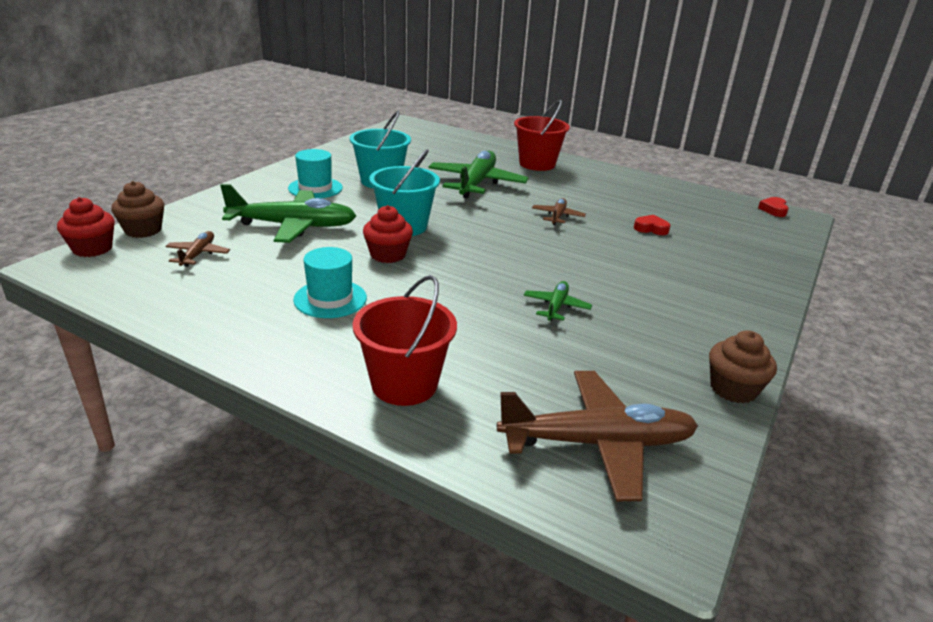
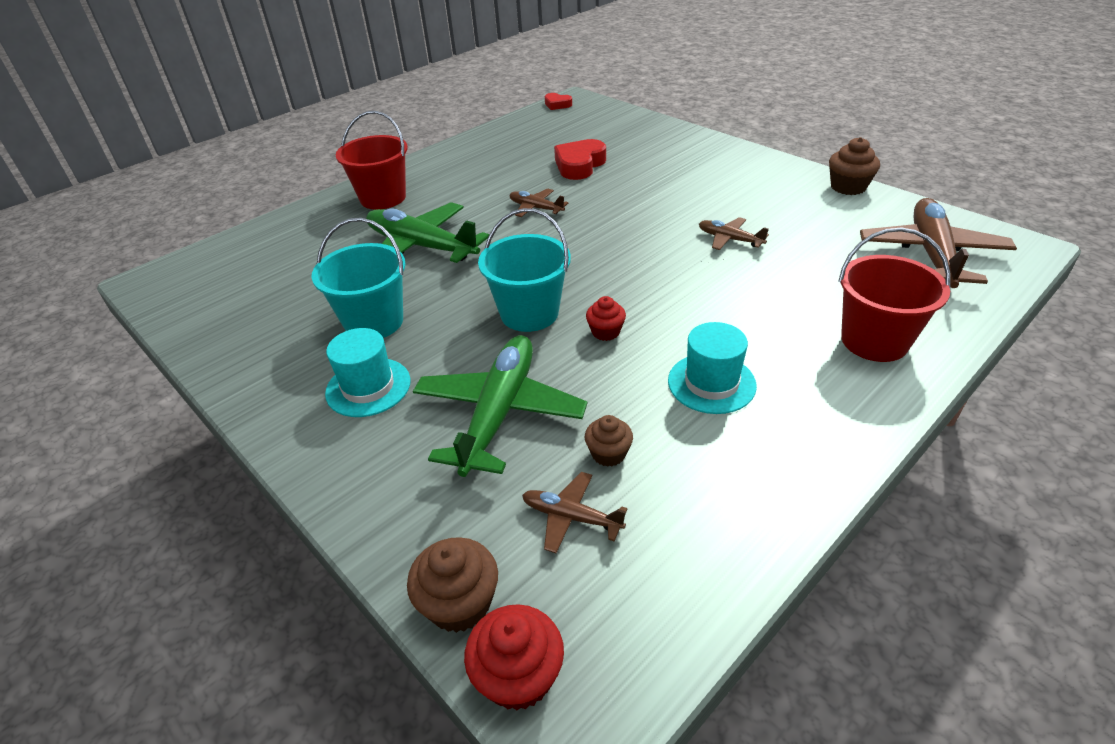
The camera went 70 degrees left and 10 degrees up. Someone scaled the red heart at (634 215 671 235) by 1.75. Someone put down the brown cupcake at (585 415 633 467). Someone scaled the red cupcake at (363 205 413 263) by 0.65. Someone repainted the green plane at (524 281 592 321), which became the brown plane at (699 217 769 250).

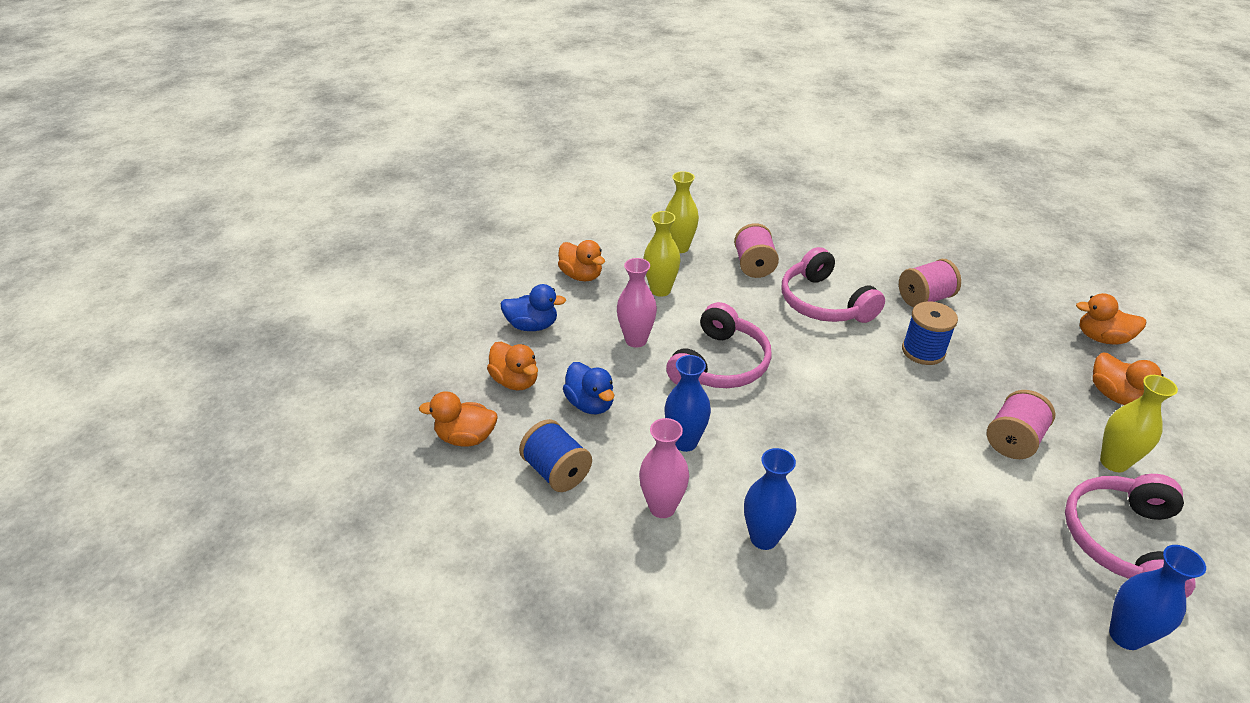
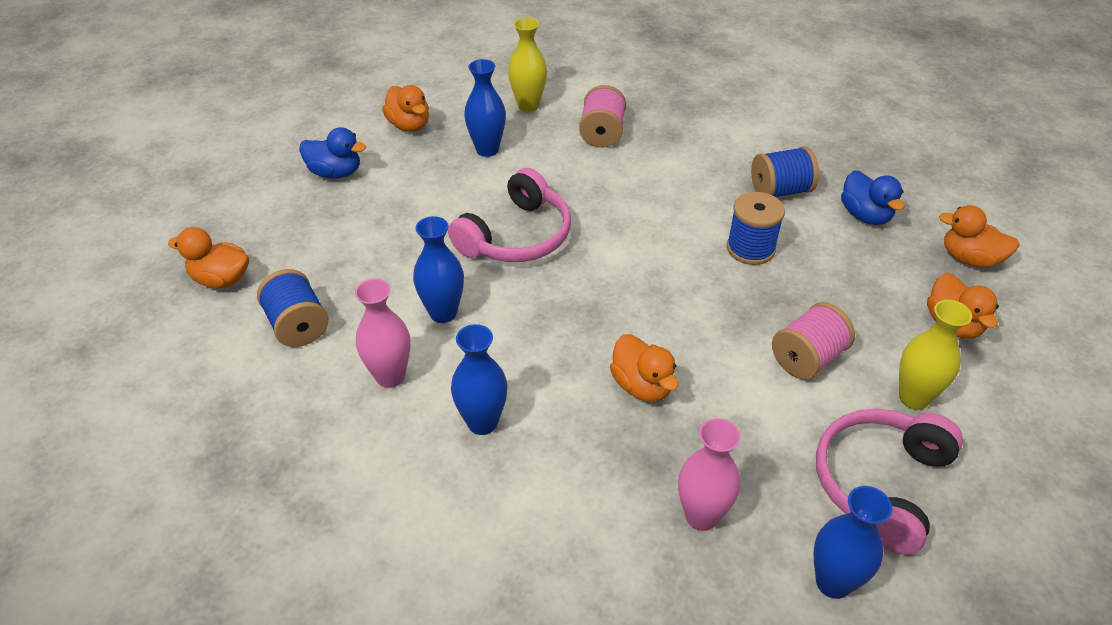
The camera went 10 degrees right and 5 degrees up. Someone repainted the yellow vase at (643 211 681 297), which became the blue vase at (464 59 506 157). Someone carried the orange duck from (487 342 538 390) to (610 334 679 402). Someone carried the pink vase from (617 258 657 348) to (678 418 740 531). Someone repainted the pink spool at (899 259 961 307), which became the blue spool at (751 146 819 197). Someone carried the blue duck from (563 362 614 414) to (841 170 904 225). Someone took away the pink headphones at (782 247 885 323).

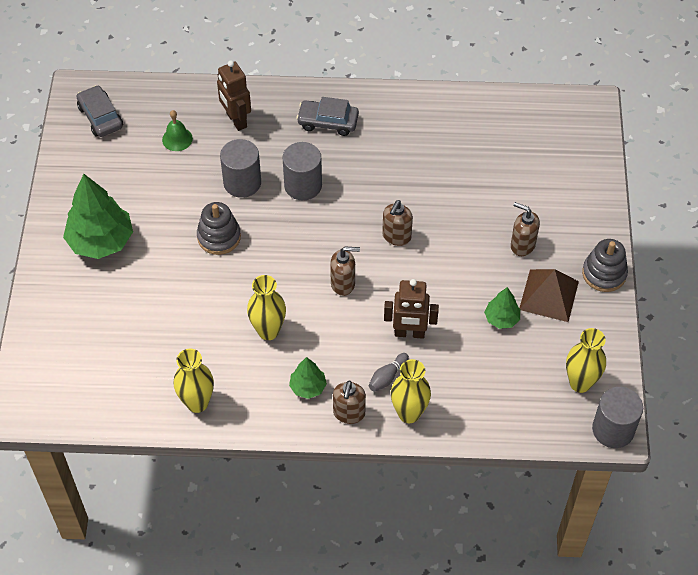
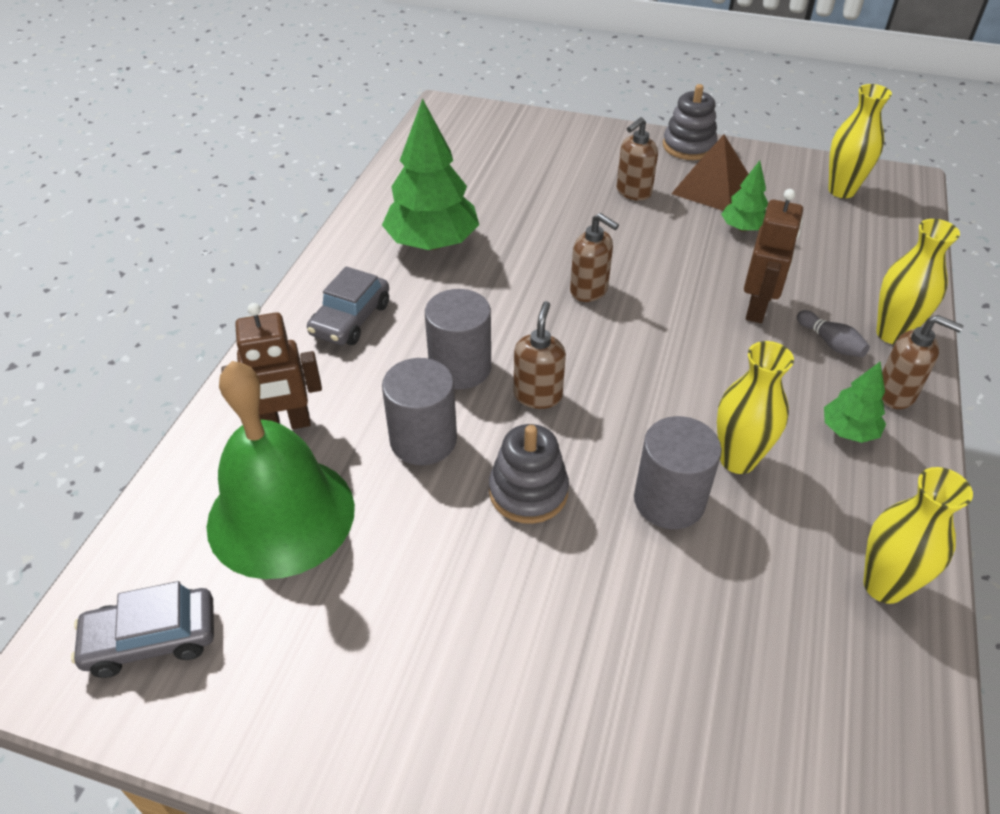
The camera went 75 degrees left and 10 degrees down. Someone scaled the green bell at (162 110 193 151) by 2.46. Someone carried the green tree from (63 174 133 259) to (382 98 479 250). Someone carried the brown soap dispenser from (330 246 360 296) to (514 301 566 409). Someone carried the grey cylinder from (592 387 643 448) to (634 416 722 529).

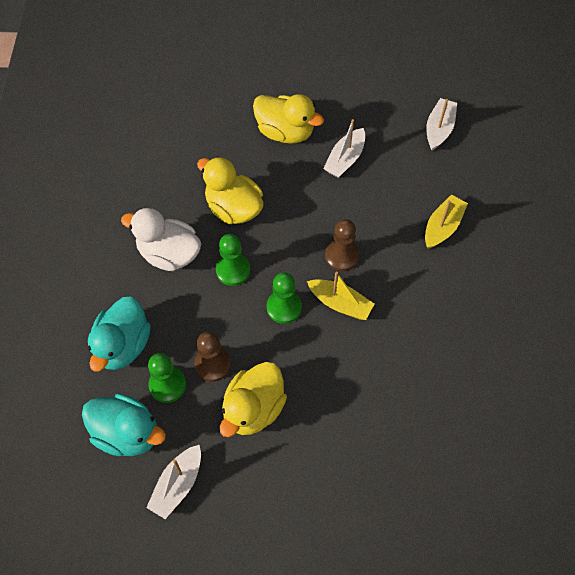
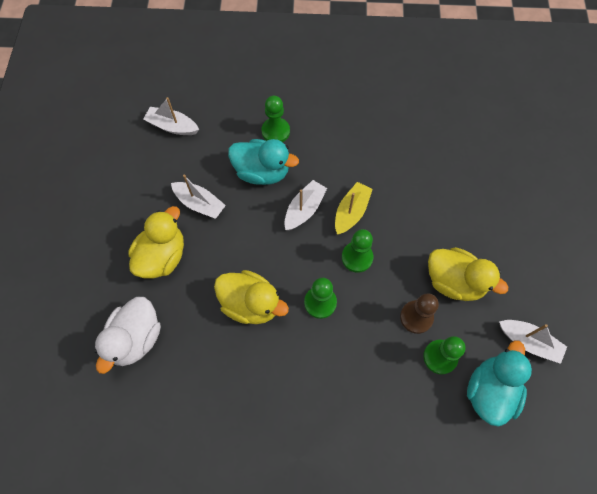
The camera went 90 degrees left and 5 degrees up. Someone carried the white duck from (121 208 201 271) to (94 297 161 374). Someone rotated the yellow duck at (197 157 264 224) by 105 degrees counterclockwise. Someone carried the turquoise duck from (88 296 151 372) to (228 139 299 185). Someone swapped the yellow boat at (425 195 468 249) for the green pawn at (261 96 290 142). Someone swapped the brown pawn at (325 219 359 271) for the white boat at (284 180 327 230).

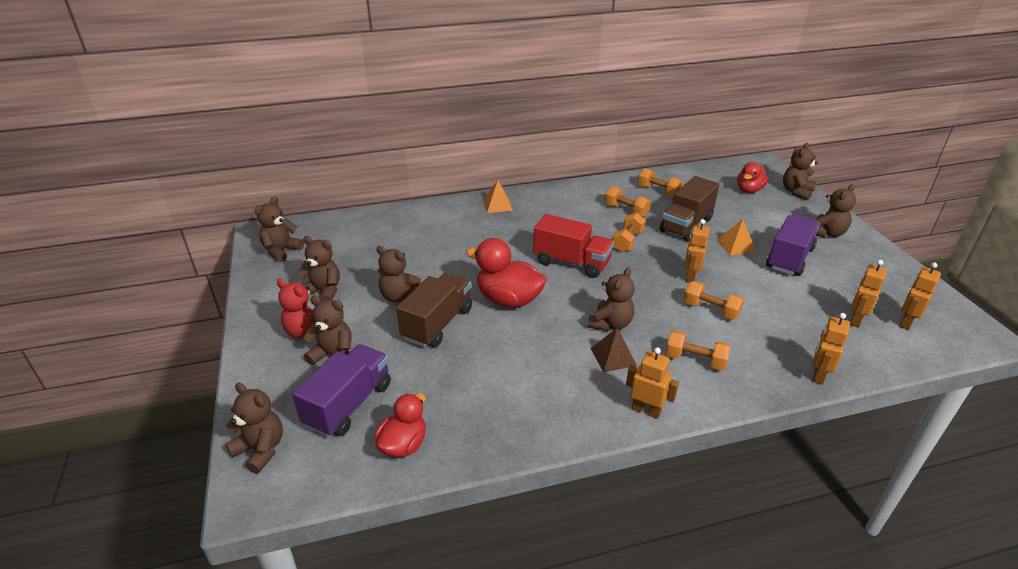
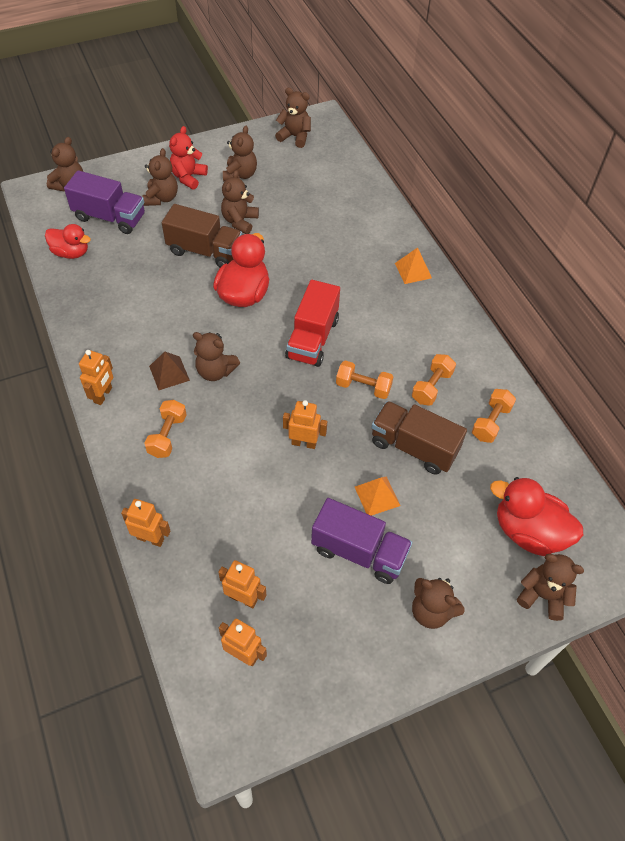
The camera went 80 degrees right and 20 degrees up. Someone scaled the red duck at (737 162 768 193) by 1.54. Someone took away the orange dumbbell at (684 281 744 320).

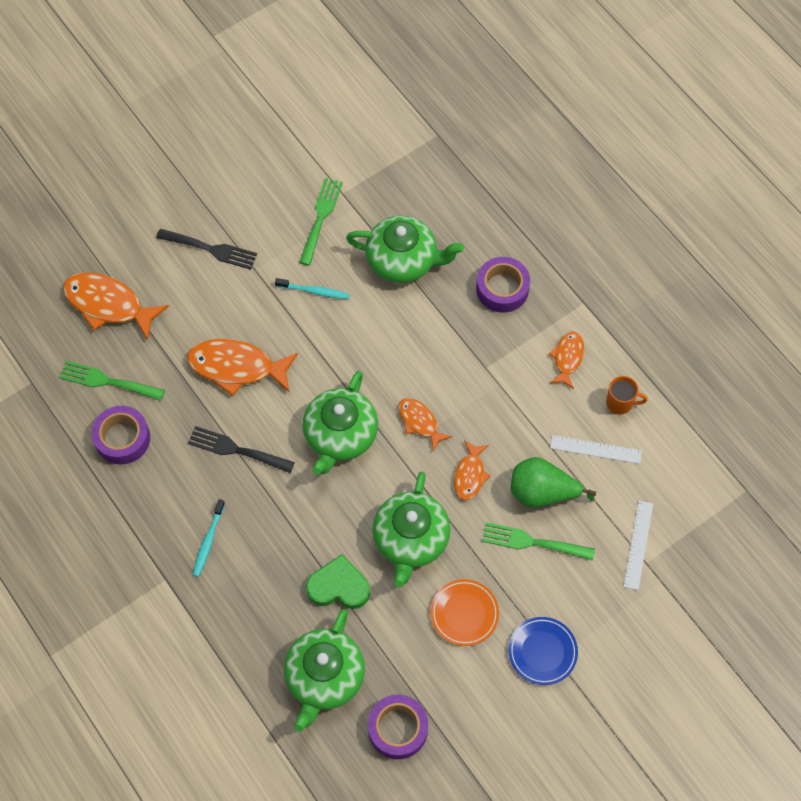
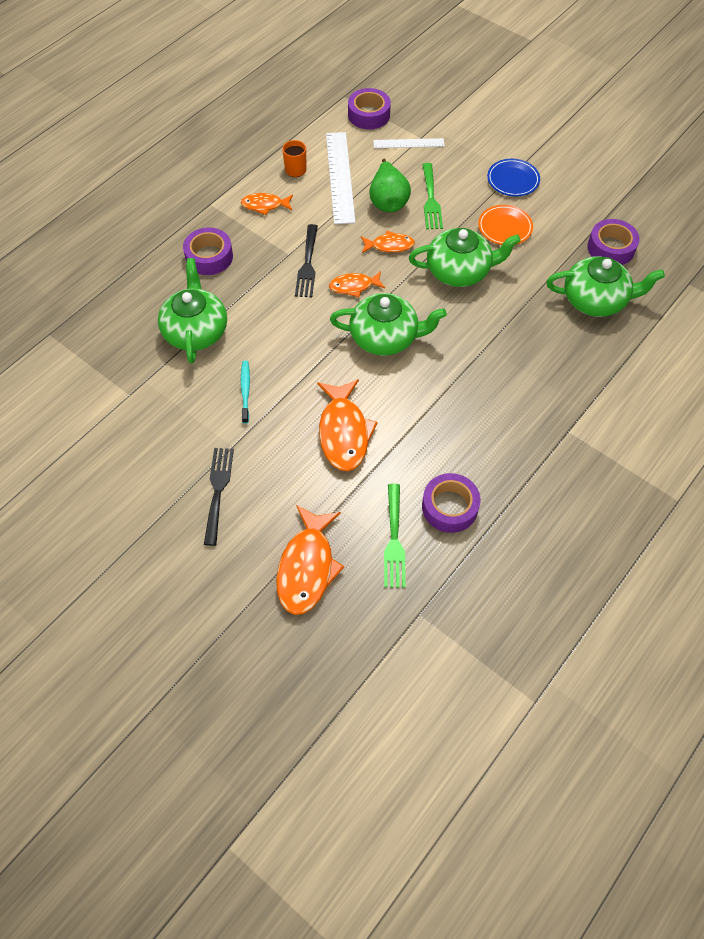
The camera went 105 degrees left and 5 degrees down. Someone carried the black fork from (188 426 295 473) to (295 224 318 297). Someone scaled the white ruler at (550 435 642 464) by 1.76. Someone rotated the orange fish at (399 398 452 452) by 45 degrees clockwise. Someone put down the purple tape at (348 88 391 130). Someone took away the turquoise toothbrush at (193 499 225 577). Someone took away the green fork at (299 178 343 266). Someone took away the green heart at (306 554 370 609).

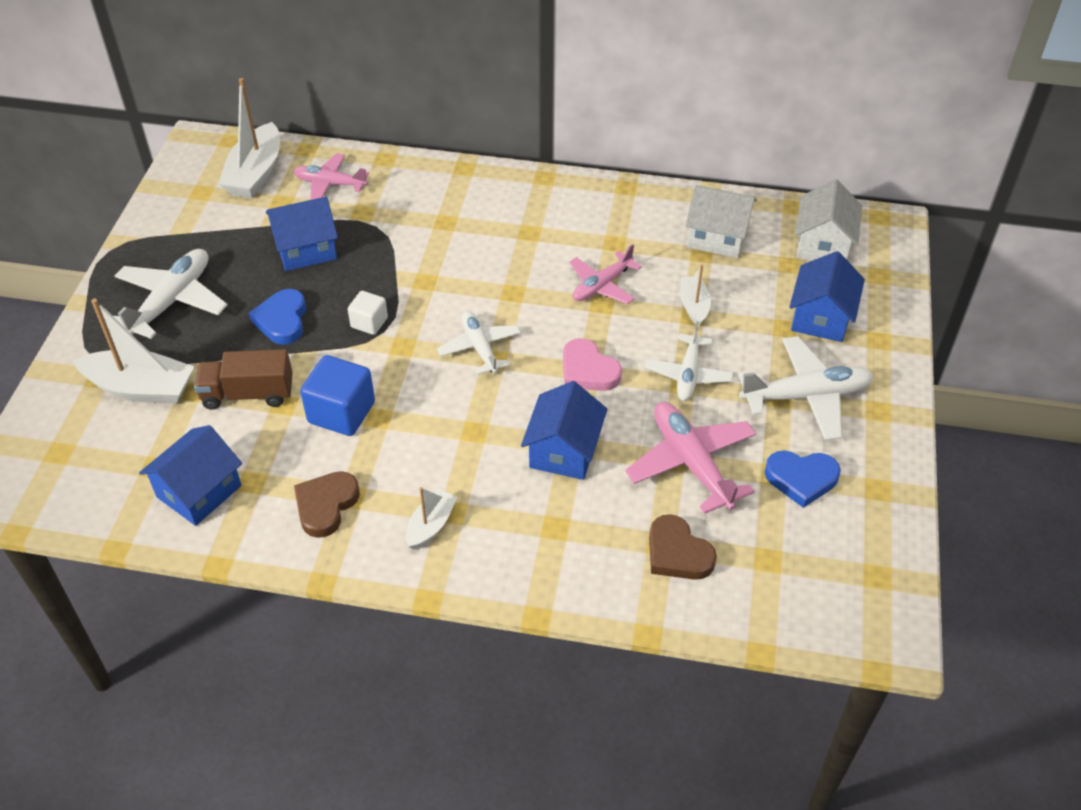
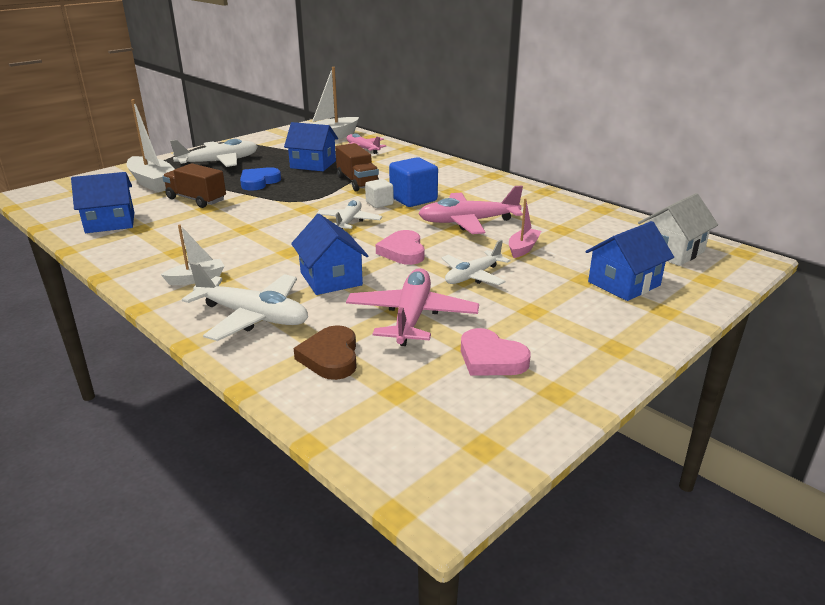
The camera went 35 degrees right and 20 degrees down. Someone carried the white plane from (738 336 874 441) to (182 262 308 341). Someone rotated the blue house at (521 381 607 480) by 75 degrees counterclockwise. Someone put down the brown truck at (335 143 379 191). Someone carried the white cube from (348 291 388 335) to (365 179 394 208). Someone carried the blue cube from (300 355 375 436) to (389 157 438 207). Someone scaled the pink plane at (569 244 642 304) by 1.52. Someone repainted the blue heart at (764 450 841 508), which became the pink heart at (461 328 531 376). Someone repainted the white boat at (680 264 711 327), which became the pink boat at (509 198 541 258). Someone took away the brown heart at (294 471 360 538). Someone took away the white house at (686 185 757 258).

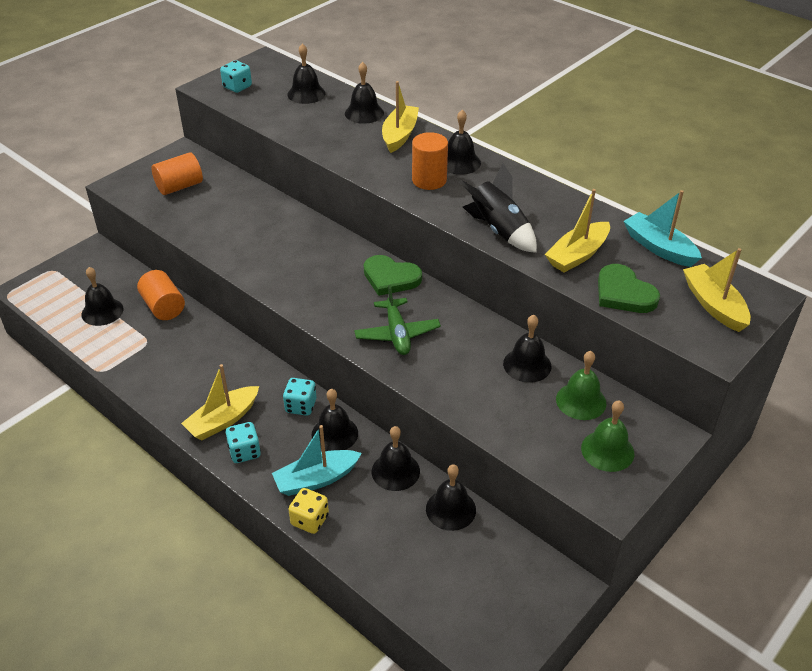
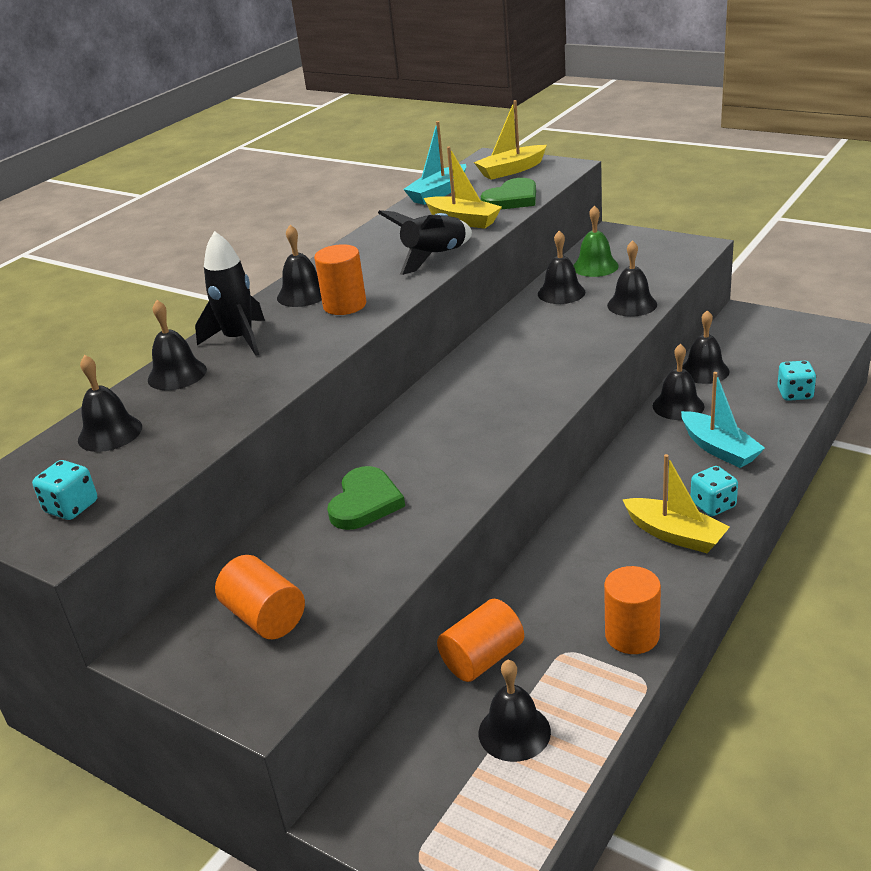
The camera went 95 degrees left and 10 degrees down. Someone swapped the yellow boat at (382 81 419 153) for the black rocket at (195 231 265 356). Someone carried the green heart from (364 255 422 296) to (327 466 405 530). Someone put down the orange cylinder at (604 566 661 654). Someone carried the black bell from (311 389 358 451) to (607 240 657 317). Someone carried the turquoise dice from (283 378 317 416) to (777 361 816 401). Someone took away the yellow dice at (288 488 329 534). Someone took away the green plane at (354 285 441 355). Someone took away the green bell at (581 400 634 472).

